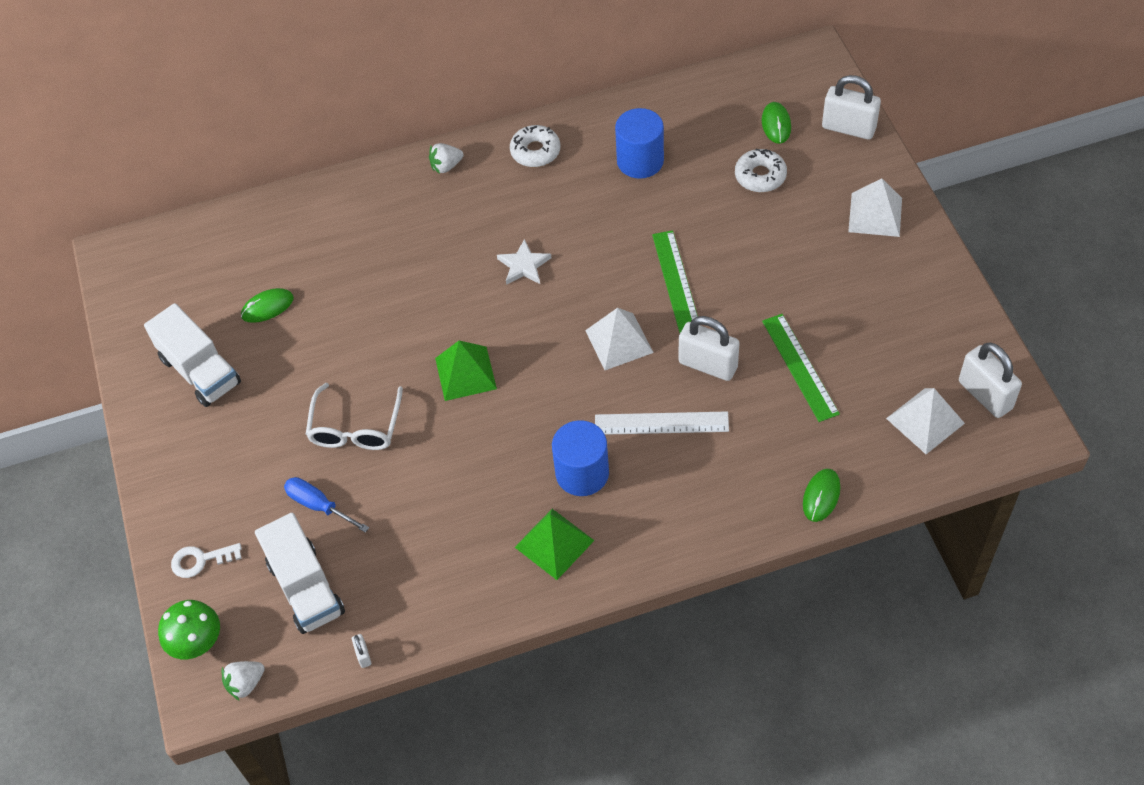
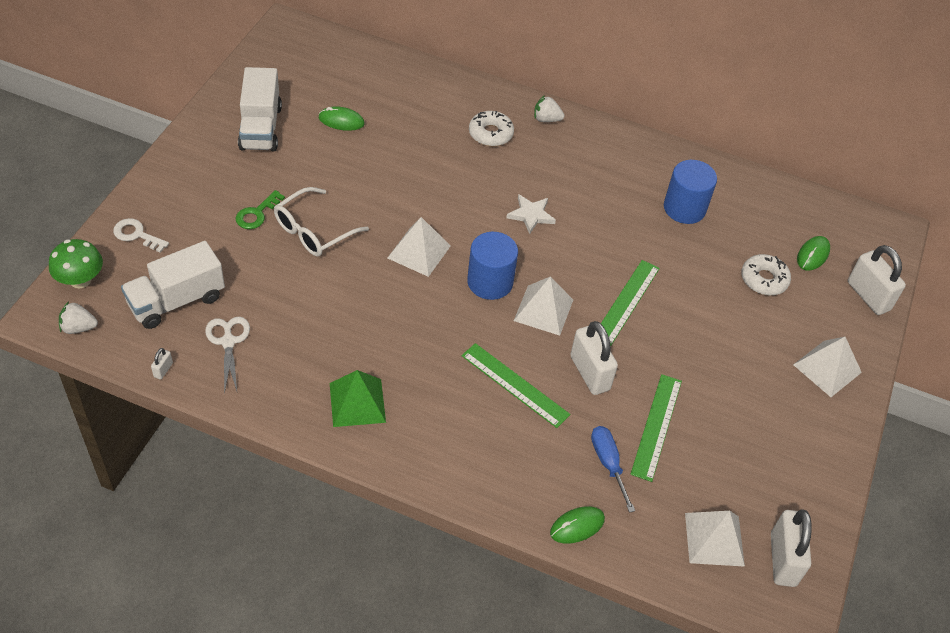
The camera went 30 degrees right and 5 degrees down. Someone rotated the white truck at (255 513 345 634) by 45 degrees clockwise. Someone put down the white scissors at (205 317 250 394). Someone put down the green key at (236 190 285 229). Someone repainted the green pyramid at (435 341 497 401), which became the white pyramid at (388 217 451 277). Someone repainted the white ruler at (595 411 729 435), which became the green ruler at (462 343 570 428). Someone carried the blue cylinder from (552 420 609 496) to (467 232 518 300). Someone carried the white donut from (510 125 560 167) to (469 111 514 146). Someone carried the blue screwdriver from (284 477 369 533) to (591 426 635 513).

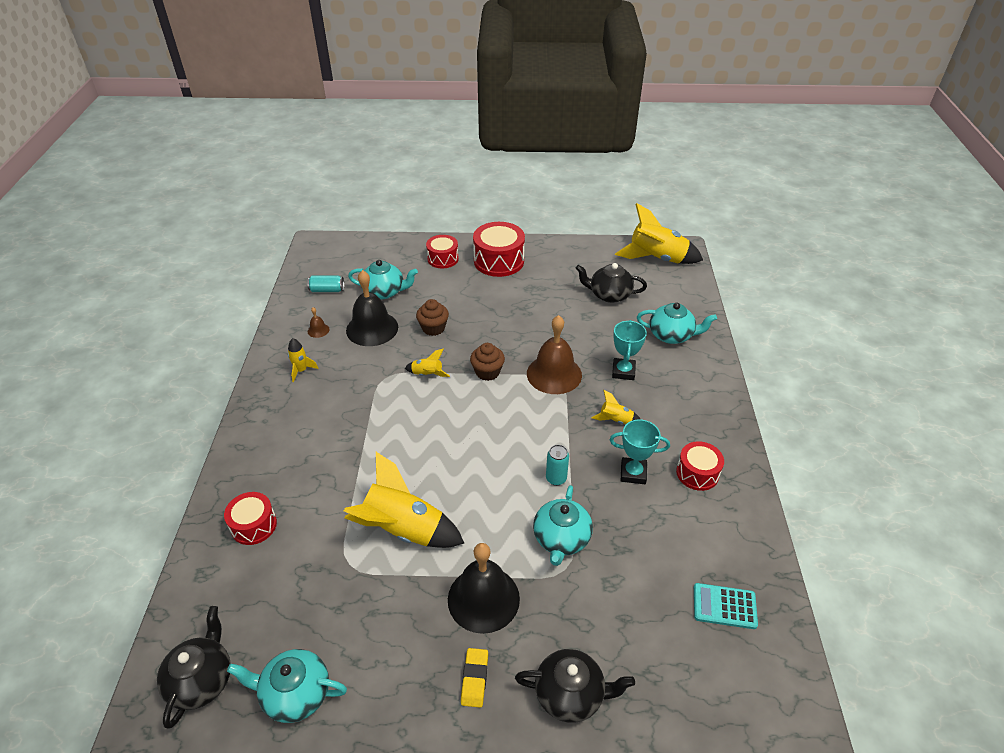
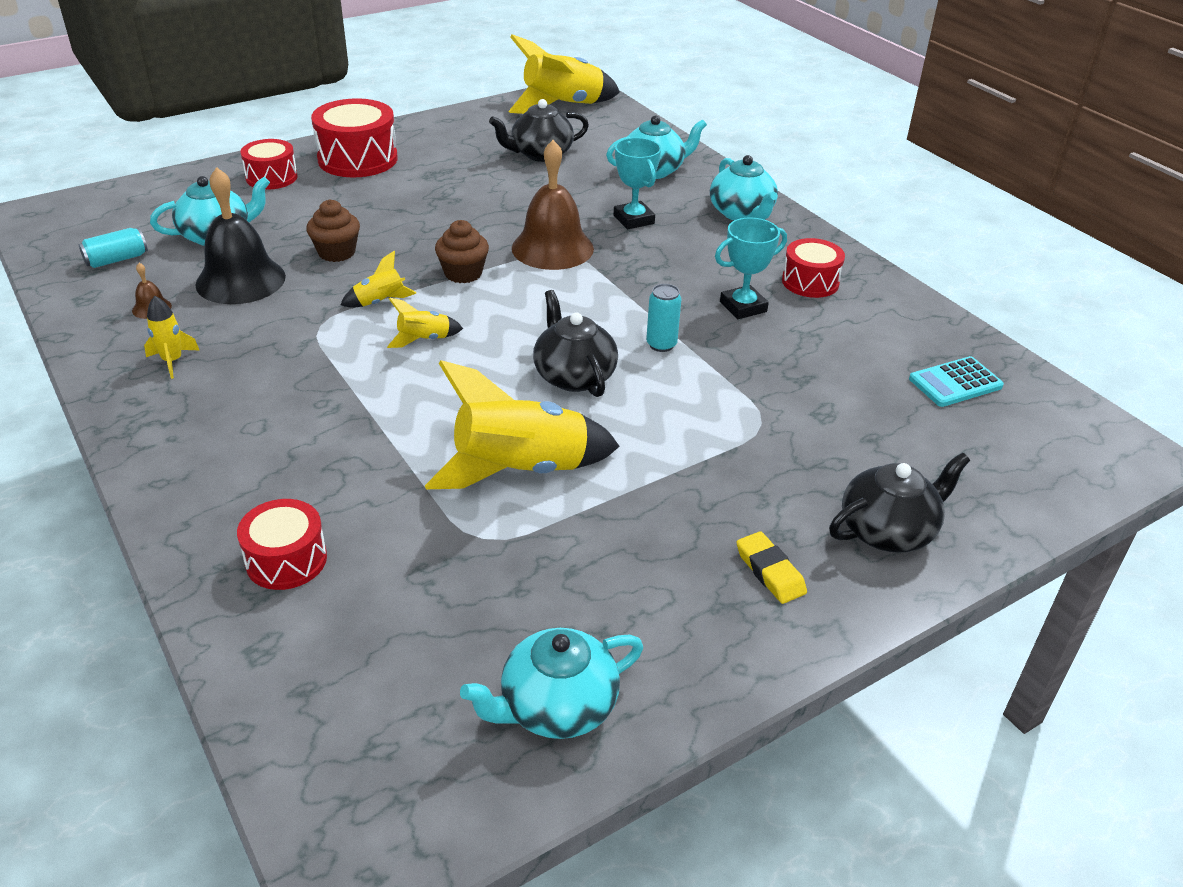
The camera went 35 degrees left and 5 degrees down. Someone carried the yellow rocket from (591 390 641 424) to (387 297 463 348). Someone carried the black teapot from (157 606 231 729) to (533 290 618 397). Someone carried the turquoise teapot from (533 485 593 566) to (710 155 778 221). Someone took away the black bell at (448 543 520 634).

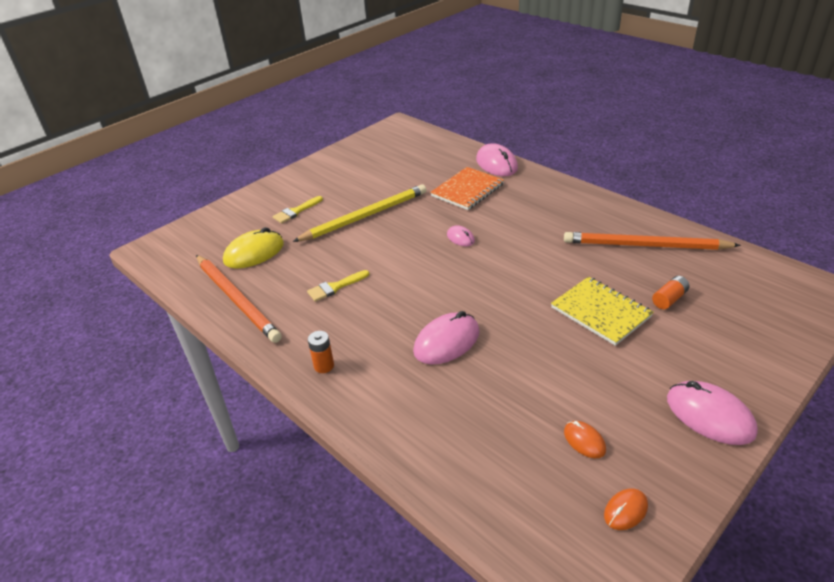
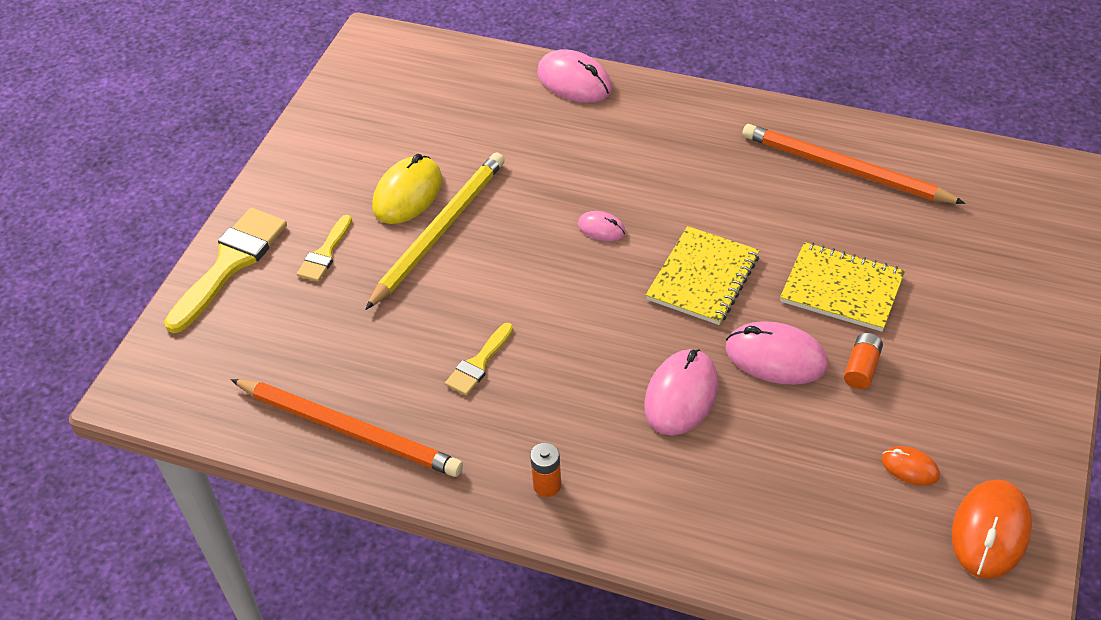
The camera went 25 degrees left and 10 degrees up. Someone put down the yellow brush at (164 208 287 333). Someone carried the yellow mouse from (223 227 284 268) to (372 154 442 224). Someone put down the yellow notebook at (646 226 760 325). Someone carried the pink mouse from (667 381 758 445) to (726 321 828 385). Someone rotated the orange pencil at (564 232 741 250) by 45 degrees clockwise. Someone carried the orange battery from (652 276 690 309) to (844 333 883 389). Someone scaled the orange mouse at (604 488 648 530) by 1.88. Someone took away the orange notebook at (430 167 504 210).

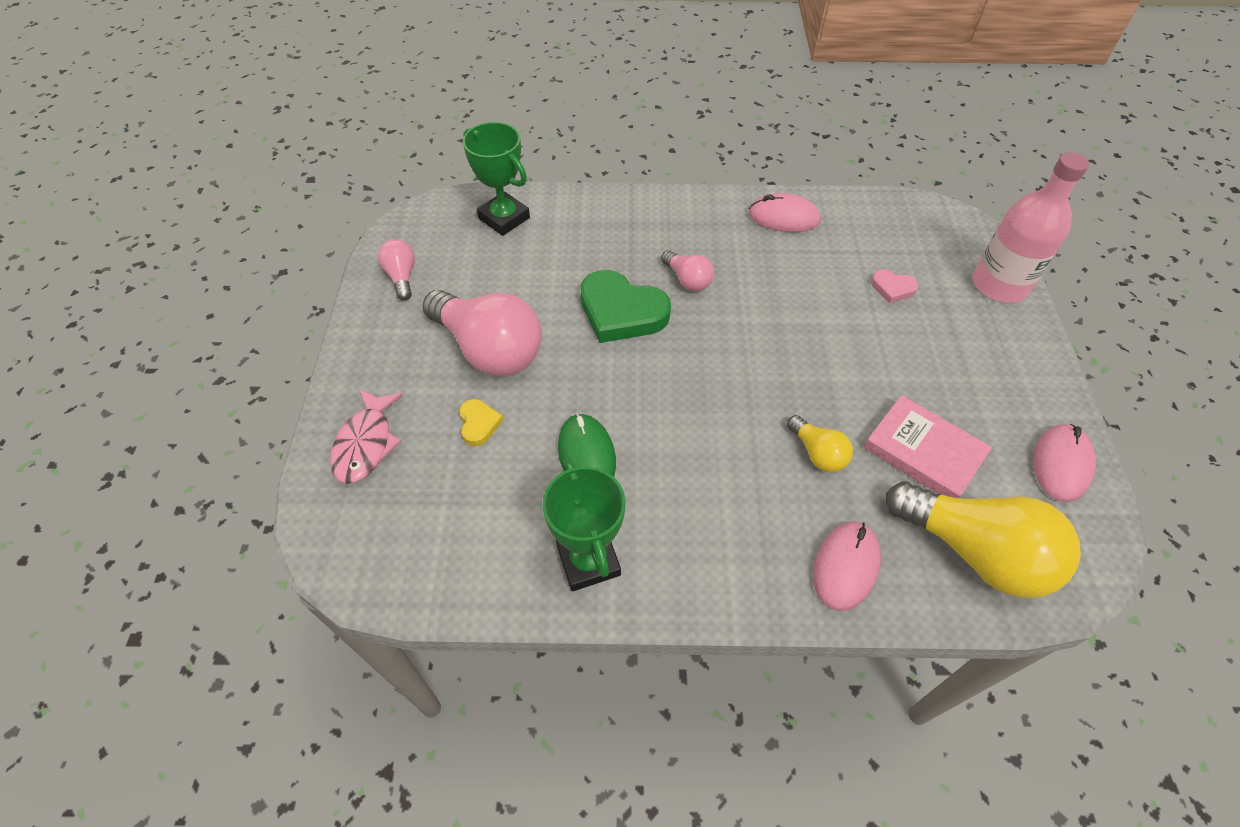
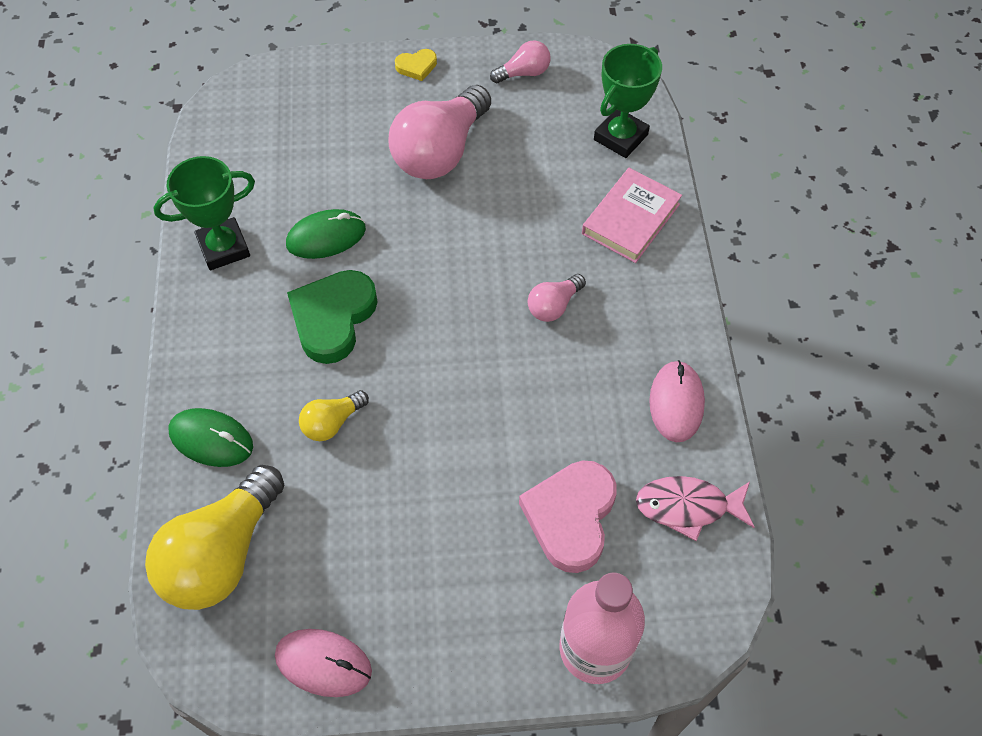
The camera went 85 degrees right and 5 degrees up. Someone repainted the pink mouse at (813 522 881 611), which became the green mouse at (168 408 253 467). Someone carried the green heart from (580 270 671 343) to (287 270 378 364). Someone carried the yellow heart from (459 399 503 446) to (395 49 437 81). Someone scaled the pink heart at (871 269 919 303) by 2.08. Someone carried the pink book from (864 395 992 498) to (582 168 682 263). Someone carried the pink fish from (330 389 403 484) to (636 476 754 541).

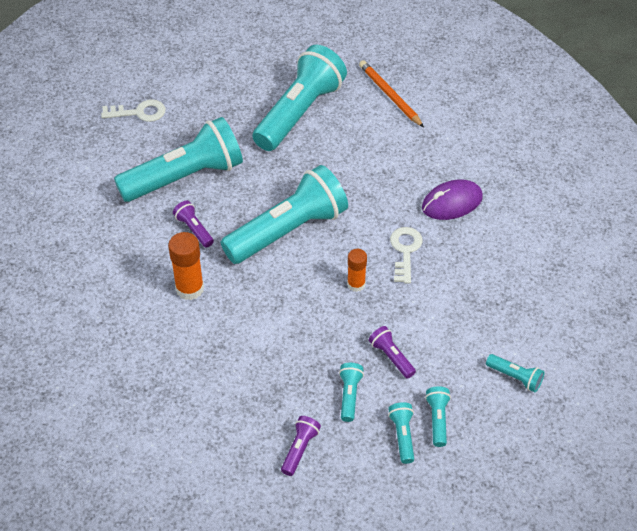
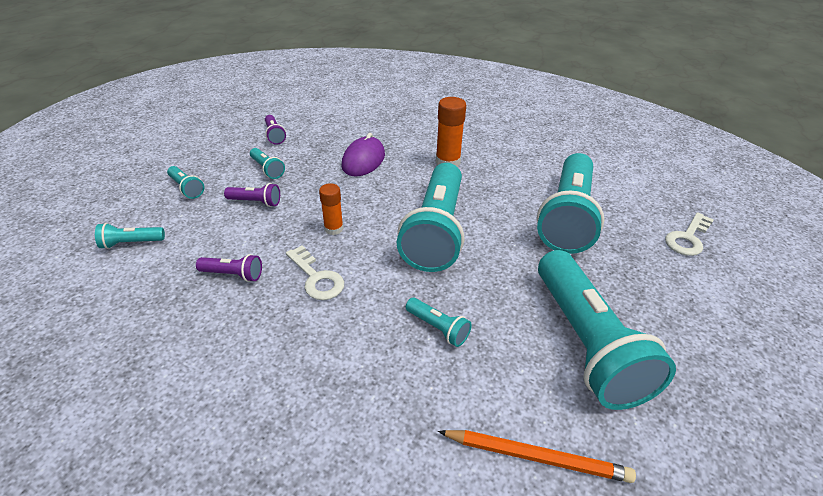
The camera went 135 degrees right and 10 degrees down. Someone carried the purple flashlight from (173 201 214 247) to (196 254 262 282). Someone carried the purple mouse from (422 180 483 220) to (342 133 385 176). Someone carried the turquoise flashlight from (388 402 414 464) to (406 298 472 347).

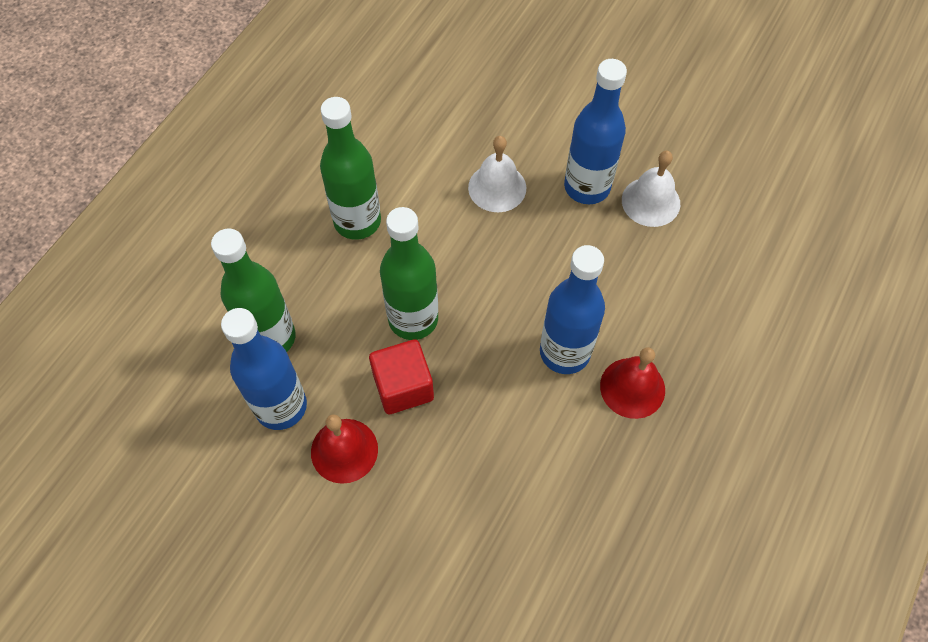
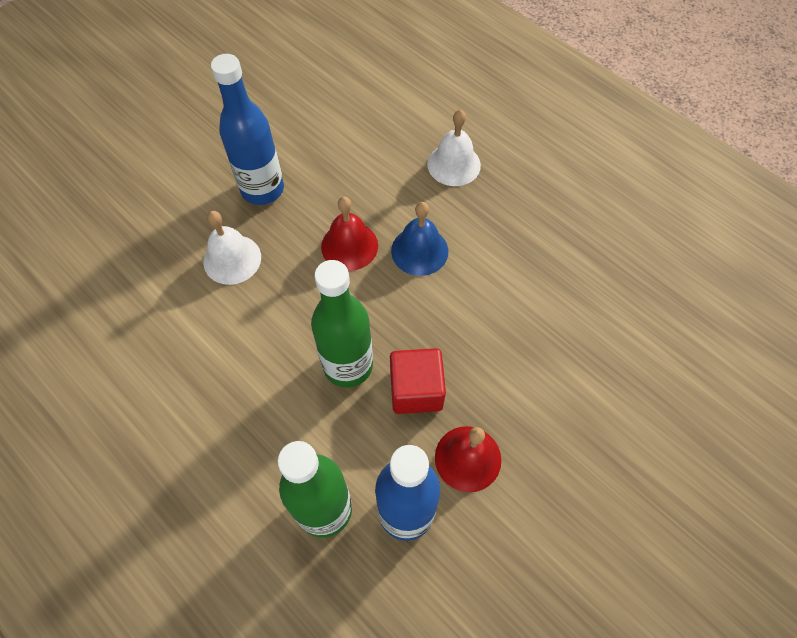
The camera went 75 degrees left and 0 degrees up. Someone carried the red bell from (600 347 665 419) to (321 197 378 271). Someone swapped the blue bottle at (540 245 605 374) for the blue bell at (391 202 448 276). Someone carried the white bell from (622 151 680 227) to (427 110 481 186). Someone took away the green bottle at (320 97 381 240).

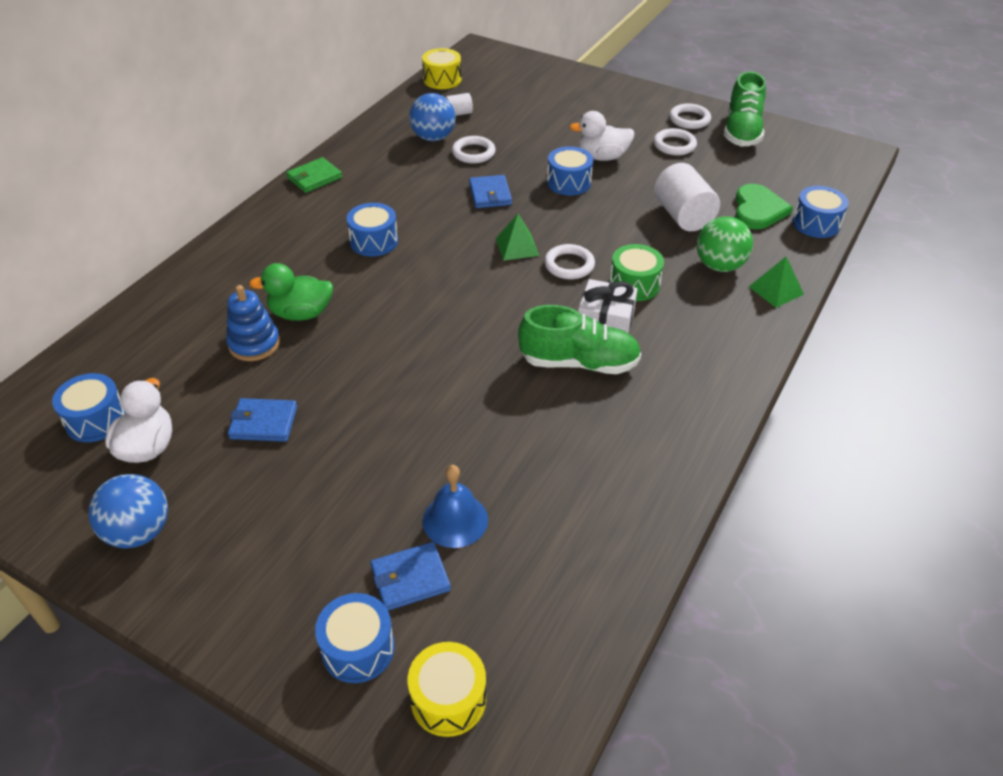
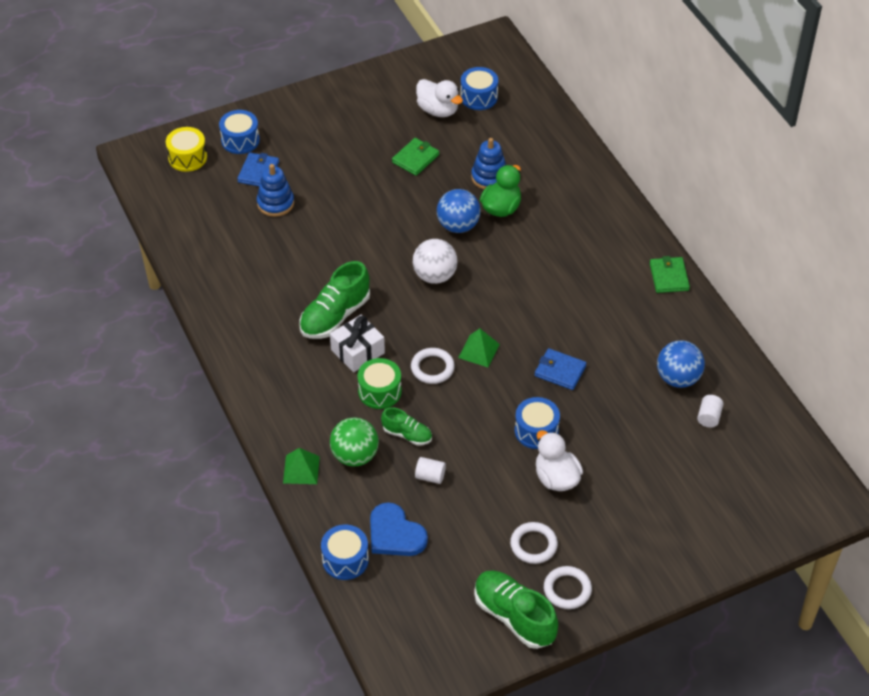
The camera went 125 degrees right and 5 degrees up. Someone swapped the blue bell at (423 465 488 548) for the blue stacking toy at (257 164 294 217). Someone repainted the green heart at (735 184 793 229), which became the blue heart at (370 502 428 556). Someone put down the green shoe at (381 407 432 446). Someone repainted the blue wallet at (228 398 297 442), which became the green wallet at (392 138 439 176). Someone put down the white ball at (413 239 458 284). Someone scaled the white cylinder at (654 163 720 231) by 0.50. Someone carried the blue ball from (88 474 168 548) to (437 189 480 233). Someone rotated the white duck at (569 111 634 161) by 60 degrees counterclockwise. Someone took away the blue drum at (347 203 398 256). Someone took away the yellow drum at (422 48 461 89). Someone took away the white ring at (452 136 495 163).

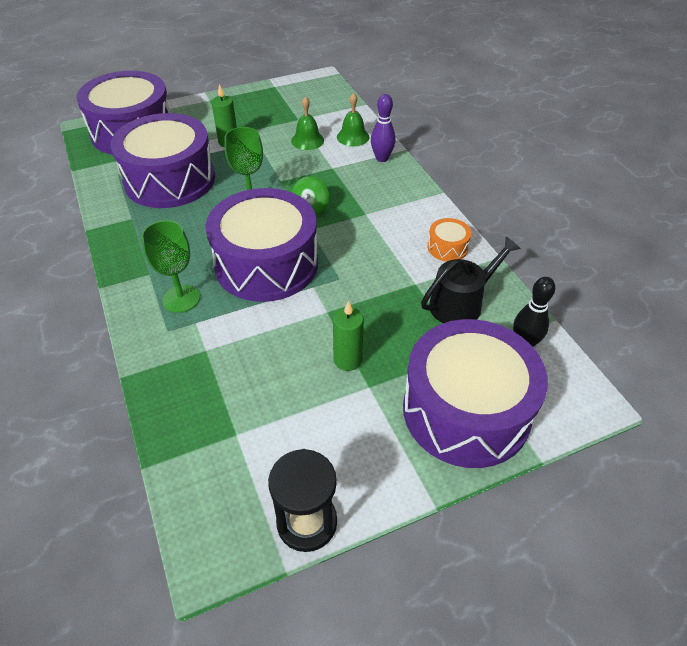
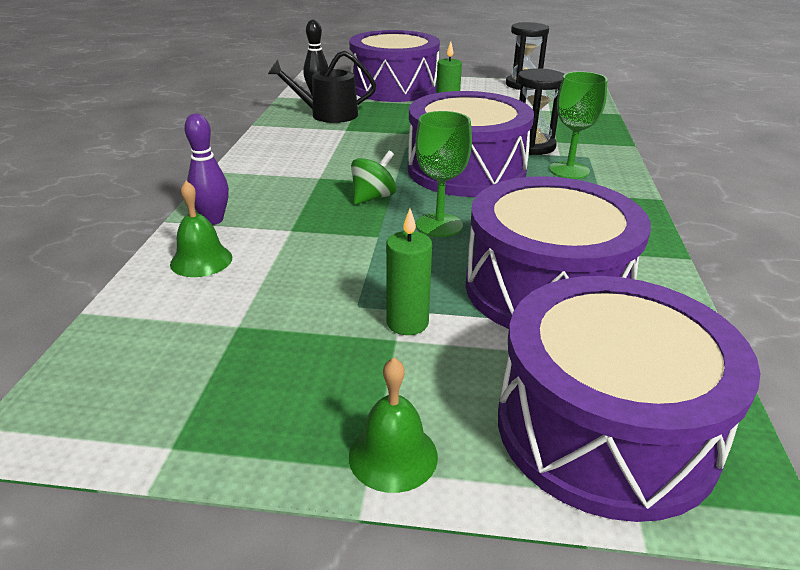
The camera went 150 degrees left and 15 degrees down. Someone carried the green bell from (291 96 324 150) to (349 358 438 493). Someone put down the black hourglass at (517 68 565 155). Someone took away the orange drum at (428 218 471 261).

